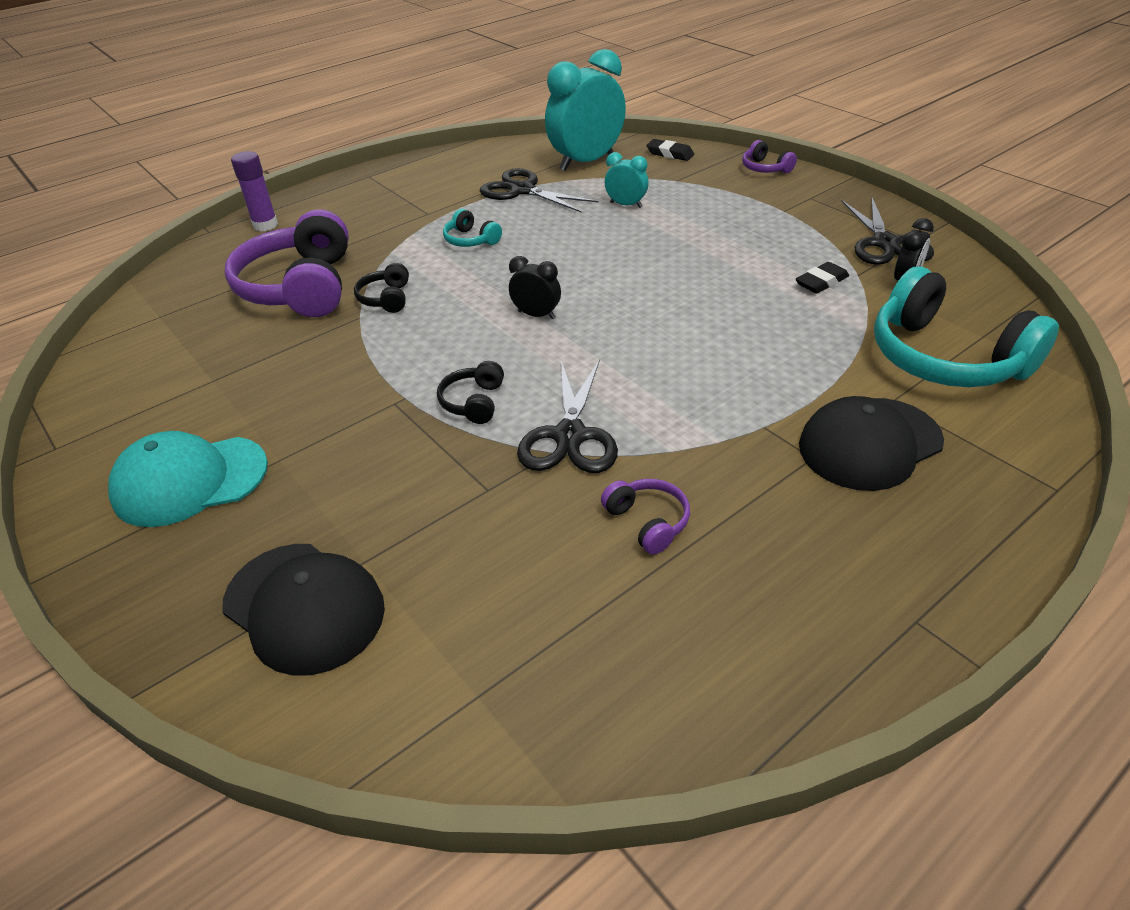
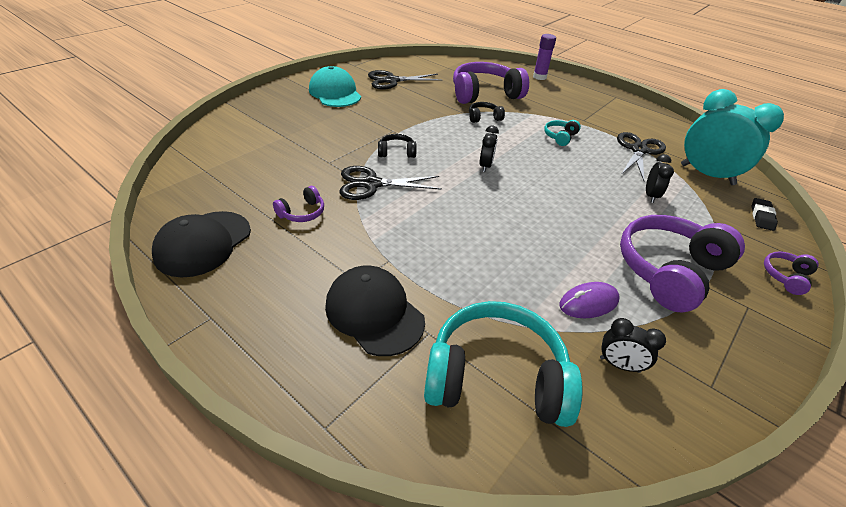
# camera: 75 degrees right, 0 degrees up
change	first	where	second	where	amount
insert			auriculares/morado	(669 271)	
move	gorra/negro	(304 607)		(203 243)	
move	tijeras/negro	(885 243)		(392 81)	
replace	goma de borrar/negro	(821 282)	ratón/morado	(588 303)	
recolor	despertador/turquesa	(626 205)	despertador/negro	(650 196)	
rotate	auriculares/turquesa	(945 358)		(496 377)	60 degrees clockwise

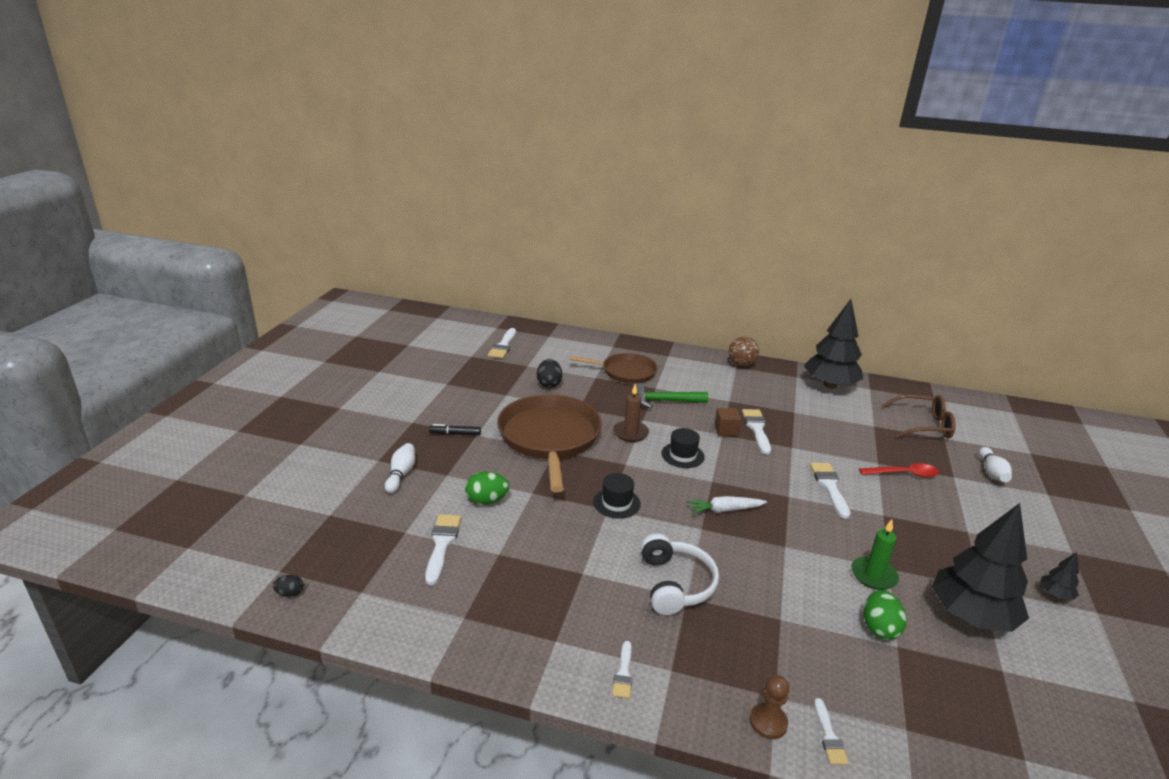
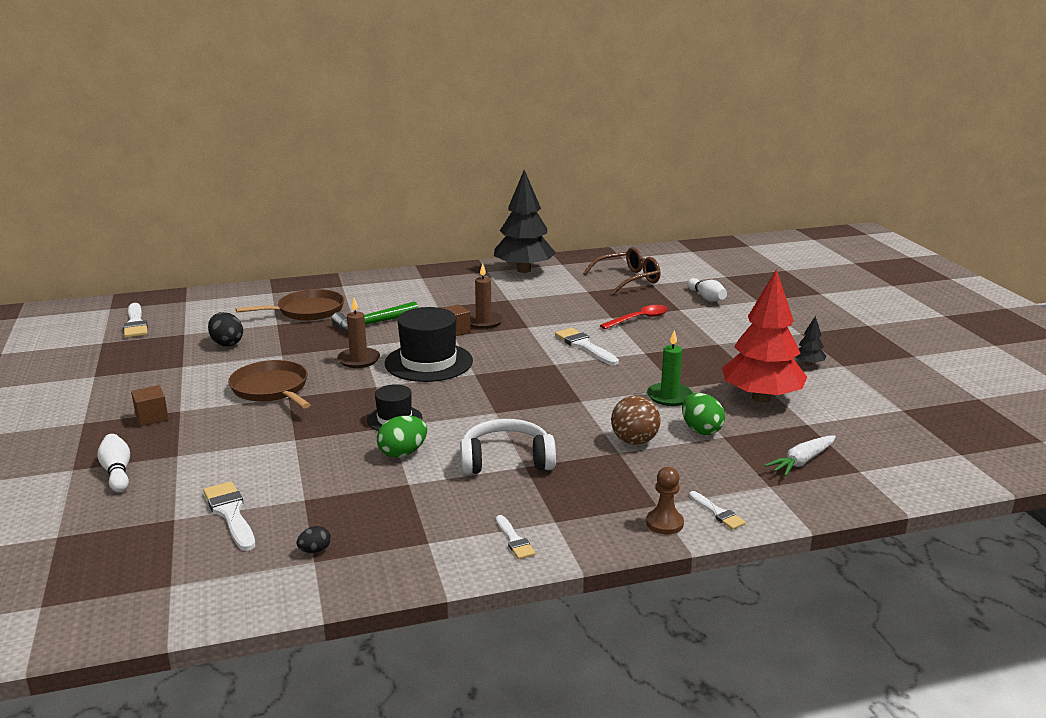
# camera: 30 degrees left, 5 degrees down
change	first	where	second	where	amount
move	huevo/negro	(290 593)		(315 550)	
move	huevo/verde	(487 501)		(403 453)	
move	zanahoria/blanco	(724 510)		(802 461)	
move	pelota/marrón	(741 364)		(634 441)	
replace	rotulador/negro	(455 434)	cubo/marrón	(152 417)	
replace	pincel/blanco	(756 429)	vela/marrón	(483 322)	
recolor	árbol/negro	(971 616)	árbol/rojo	(761 398)	
rotate	auriculares/blanco	(675 584)		(506 460)	60 degrees counterclockwise
resize	sartén/marrón	(549 438)		(272 389)	x0.60
resize	sombrero/negro	(682 455)		(428 362)	x1.79

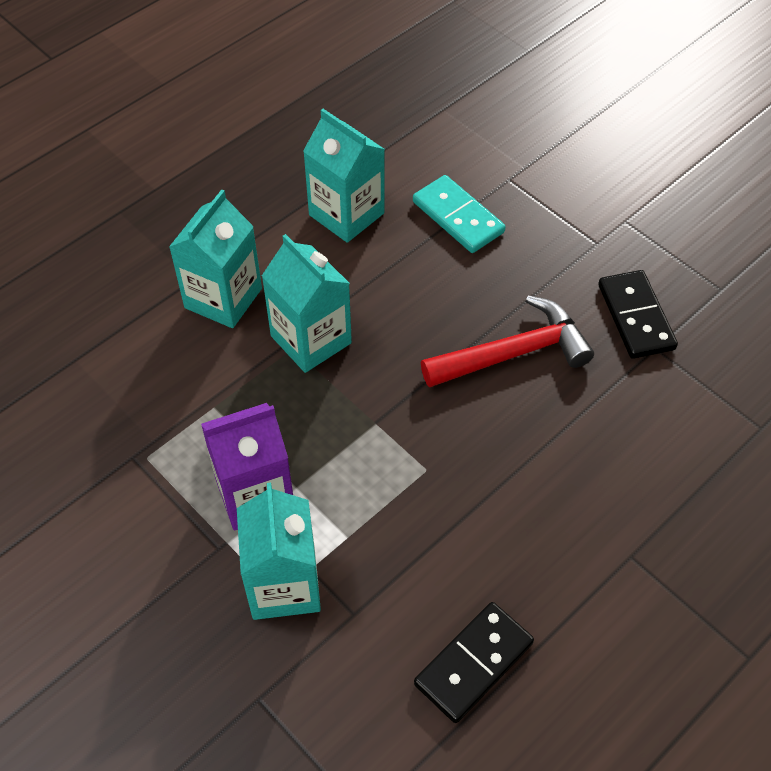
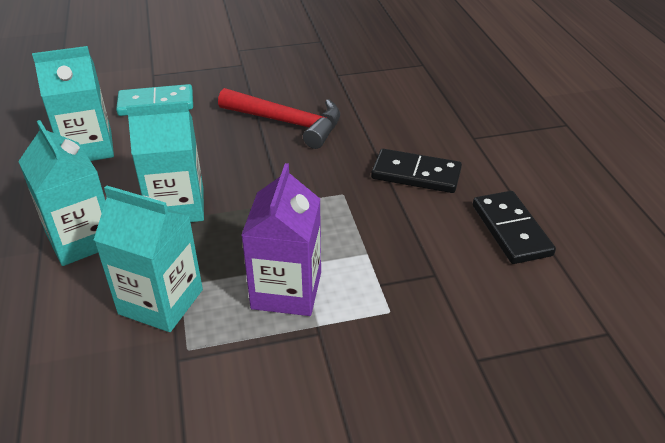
# camera: 60 degrees left, 15 degrees down
change	first	where	second	where	amount
move	cartón de leche/turquesa	(284 584)		(161 302)	
move	ficha de dominó/negro	(636 317)		(416 174)	
rotate	martillo/rojo	(514 353)		(288 123)	105 degrees clockwise

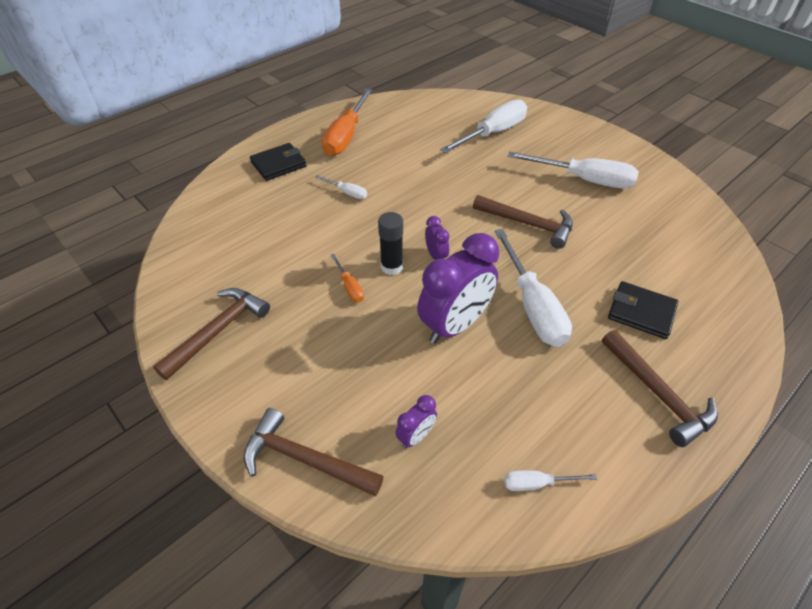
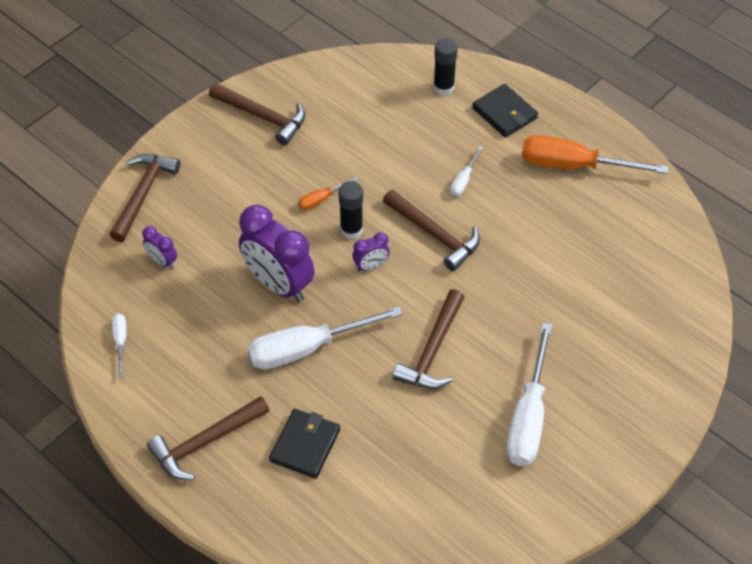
# camera: 85 degrees right, 5 degrees up
change	first	where	second	where	amount
delete	destornillador/blanco	(492 133)			
insert			martillo/marrón	(434 234)	
insert			barra de pegamento/negro	(443 87)	

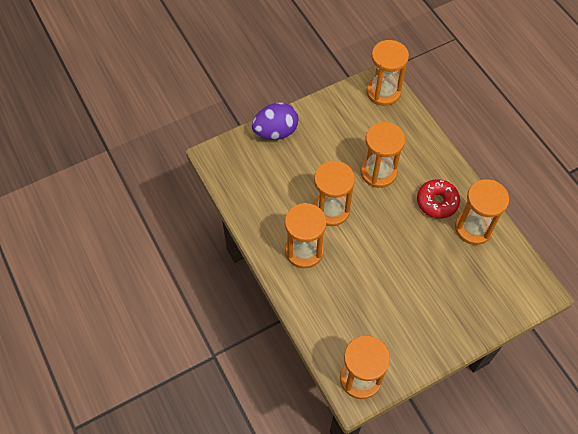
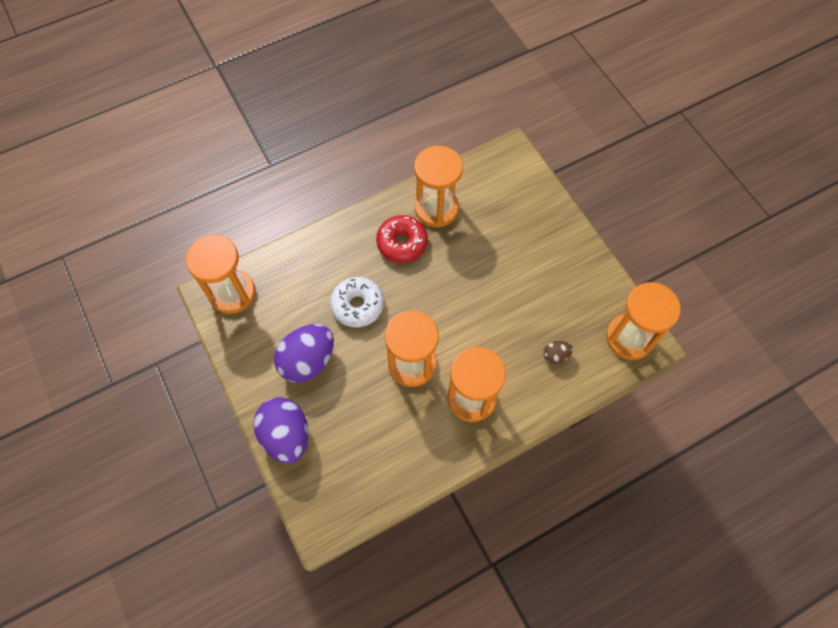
# camera: 90 degrees left, 5 degrees up
change	first	where	second	where	amount
insert			huevo/morado	(308 361)	
insert			huevo/marrón	(555 355)	
replace	reloj de arena/naranja	(378 172)	rosquilla/blanco	(357 305)	

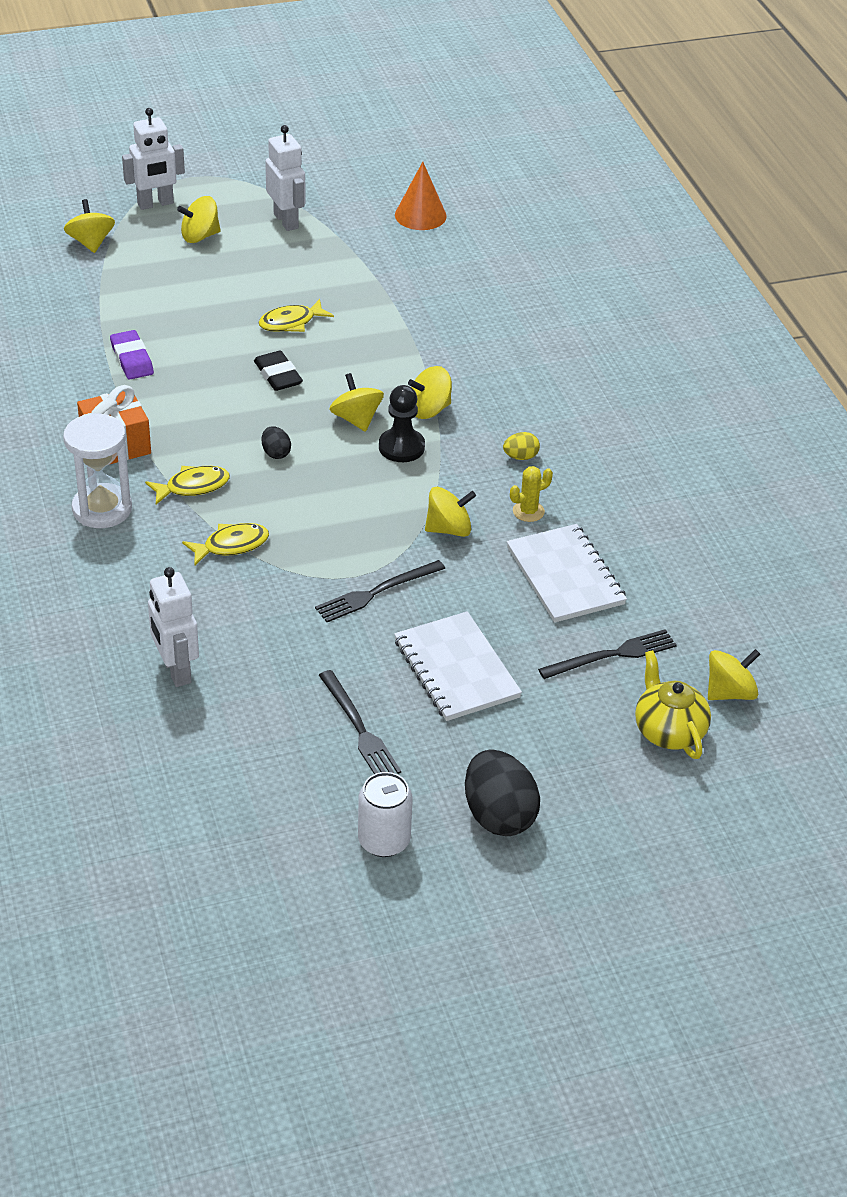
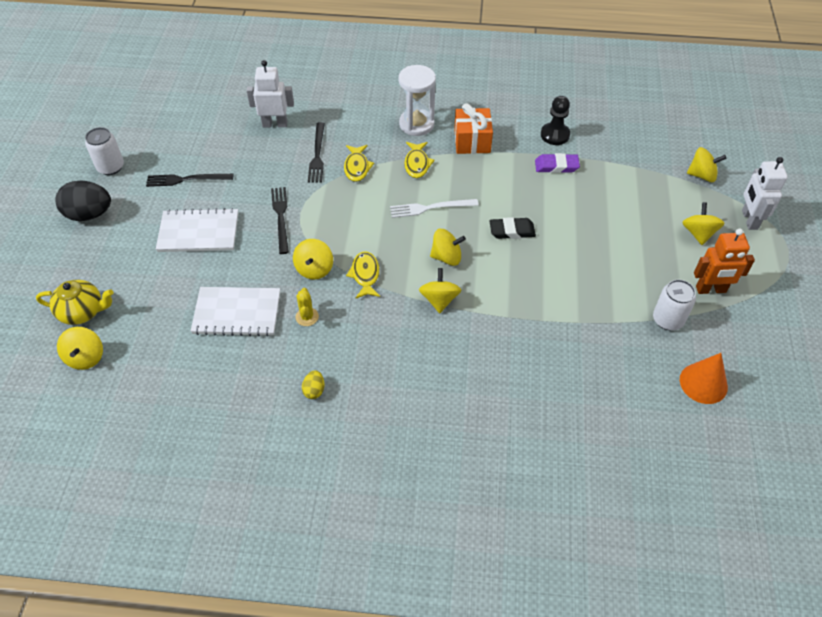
# camera: 115 degrees right, 10 degrees up
change	first	where	second	where	amount
insert			lata/blanco	(668 320)	
move	pez/amarillo	(291 322)		(365 275)	
move	peón/negro	(401 447)		(555 135)	
move	huevo/amarillo	(520 457)		(314 390)	
move	tenedor/negro	(612 655)		(317 155)	
replace	huevo/negro	(276 453)	tenedor/blanco	(430 208)	
recolor	robot/blanco	(286 221)	robot/naranja	(711 289)	

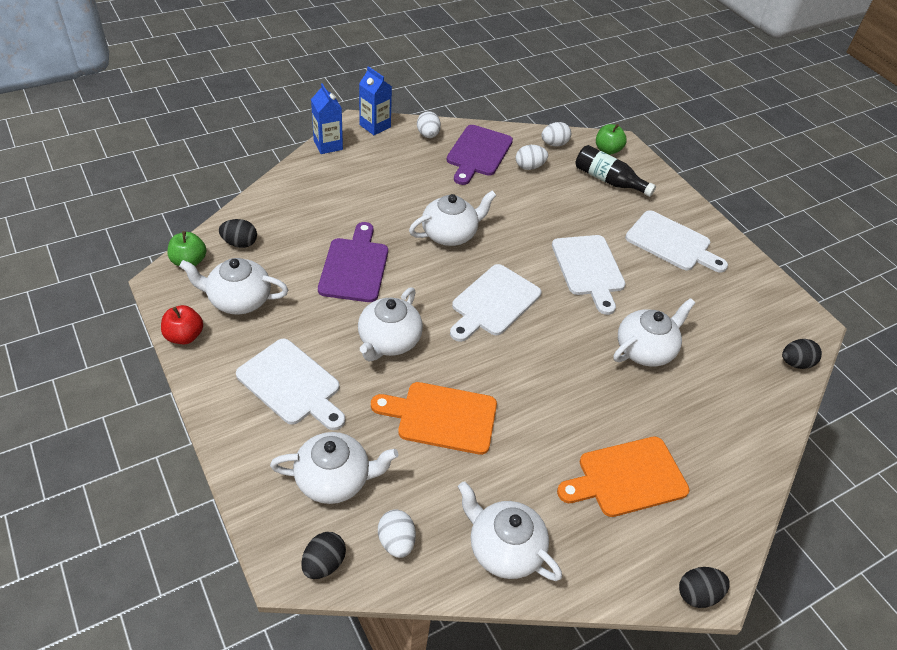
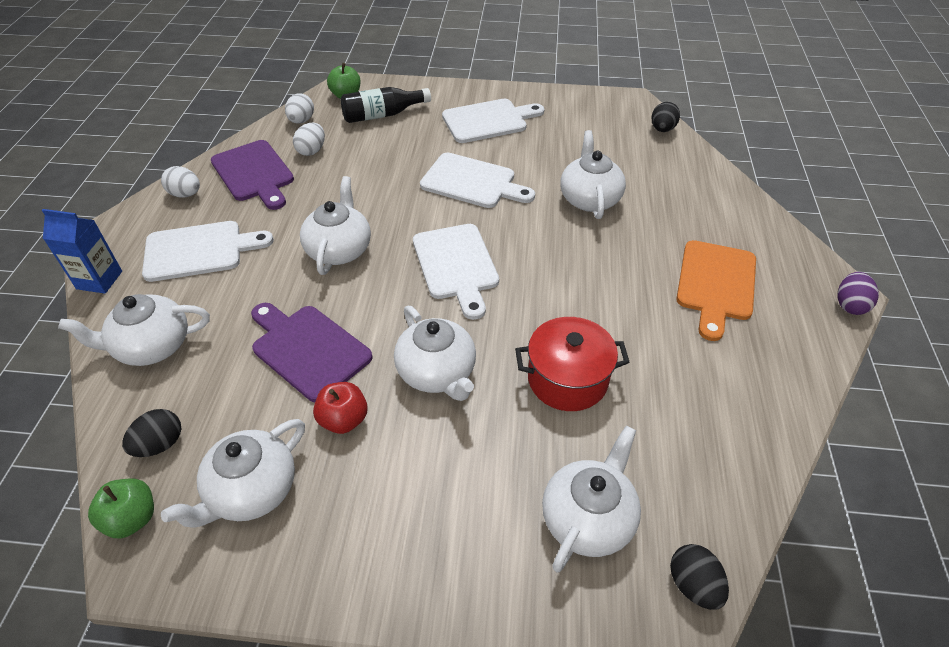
# camera: 50 degrees left, 0 degrees up
change	first	where	second	where	amount
delete	cartón de leche/azul	(375 126)			
delete	huevo/blanco	(396 541)			
move	manzana/rojo	(184 336)		(343 420)	
move	tabla de cortar/blanco	(292 384)		(199 250)	
move	tetera/blanco	(504 548)		(151 346)	
replace	tabla de cortar/naranja	(442 417)	olla/rojo	(567 379)	
recolor	huevo/negro	(697 594)	huevo/morado	(850 305)	

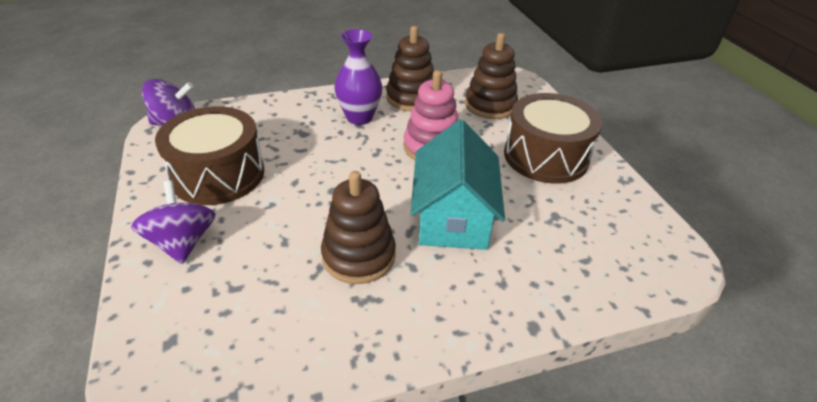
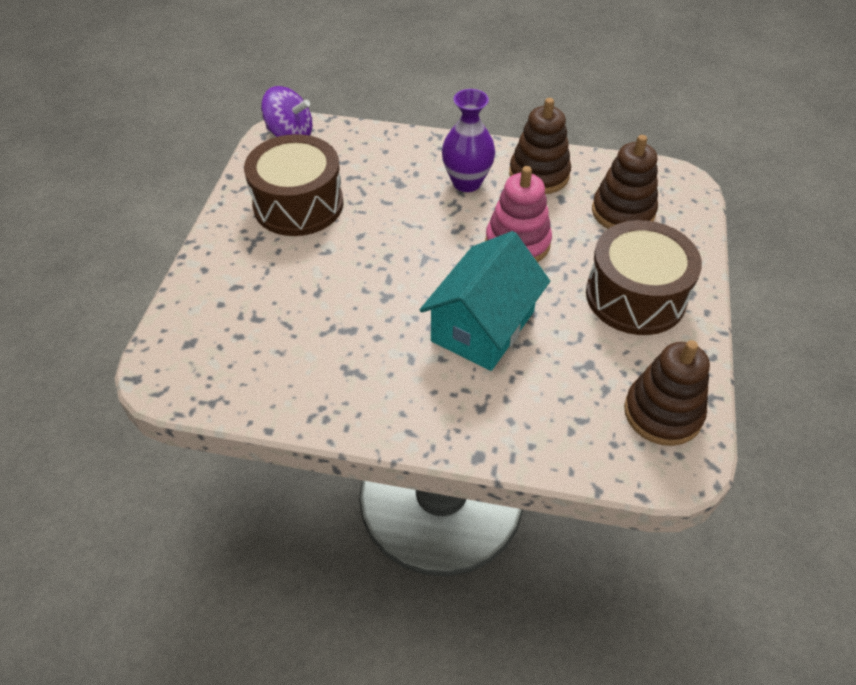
# camera: 30 degrees right, 10 degrees up
change	first	where	second	where	amount
delete	peonza/morado	(182 242)			
move	juguete apilable/marrón	(358 256)		(662 413)	

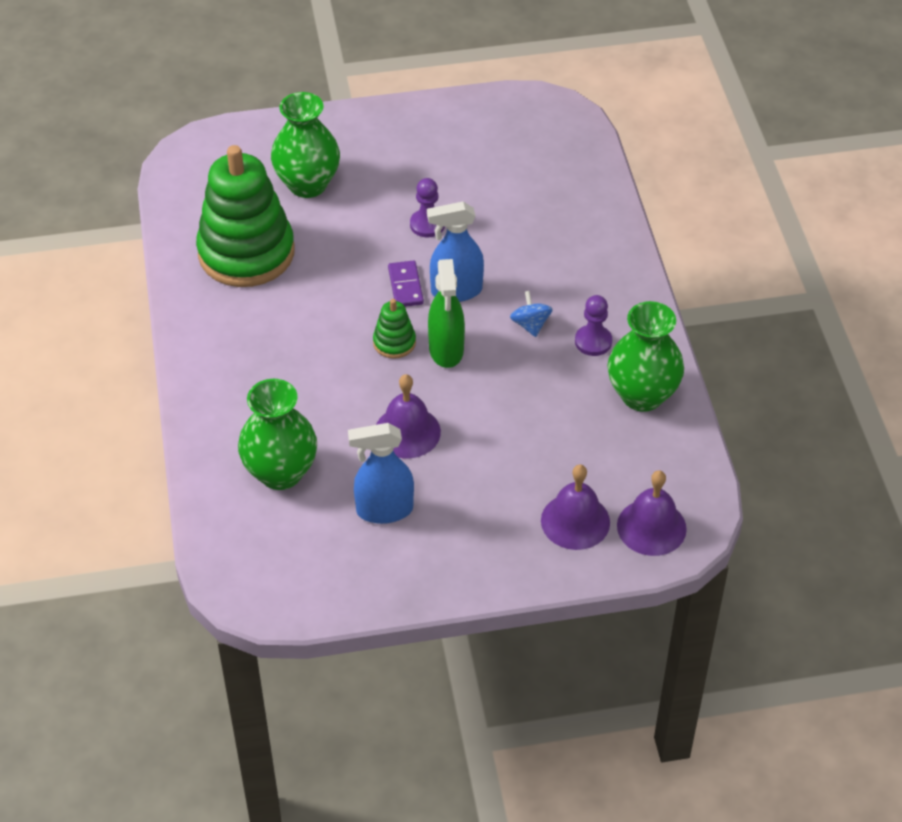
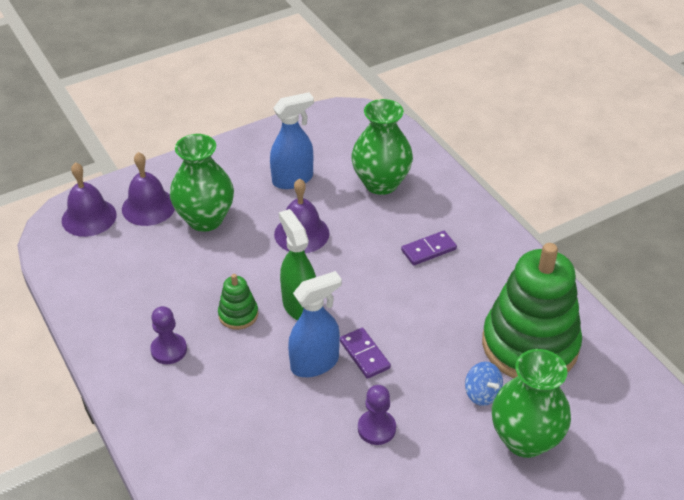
# camera: 160 degrees right, 5 degrees down
change	first	where	second	where	amount
insert			ficha de dominó/morado	(428 250)	
move	juguete apilable/verde	(394 342)		(238 314)	
move	peonza/azul	(530 325)		(482 393)	
move	florero/verde	(642 395)		(205 219)	

